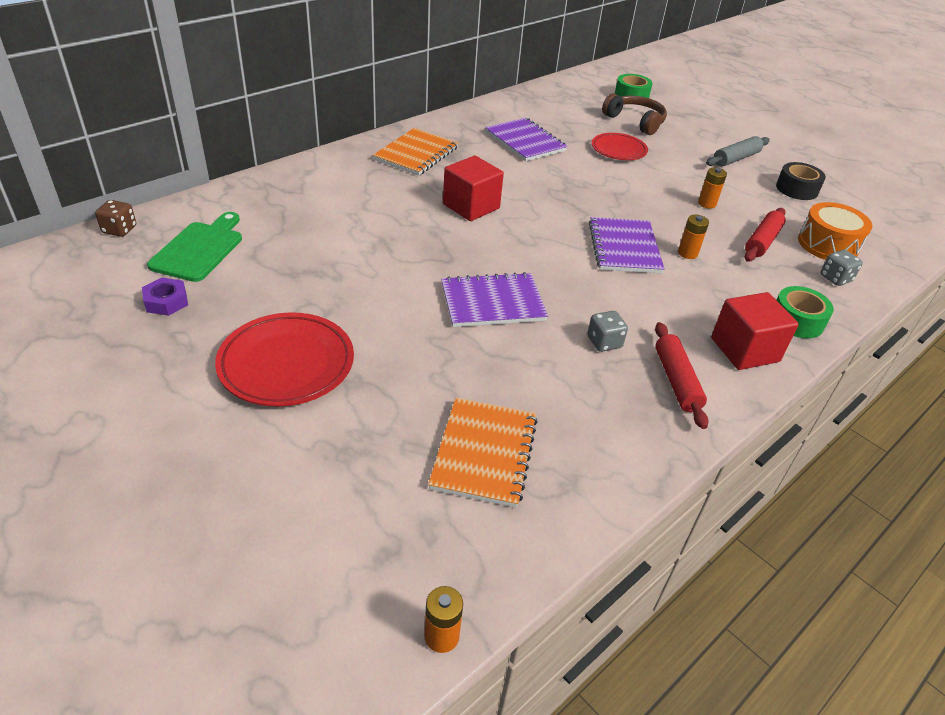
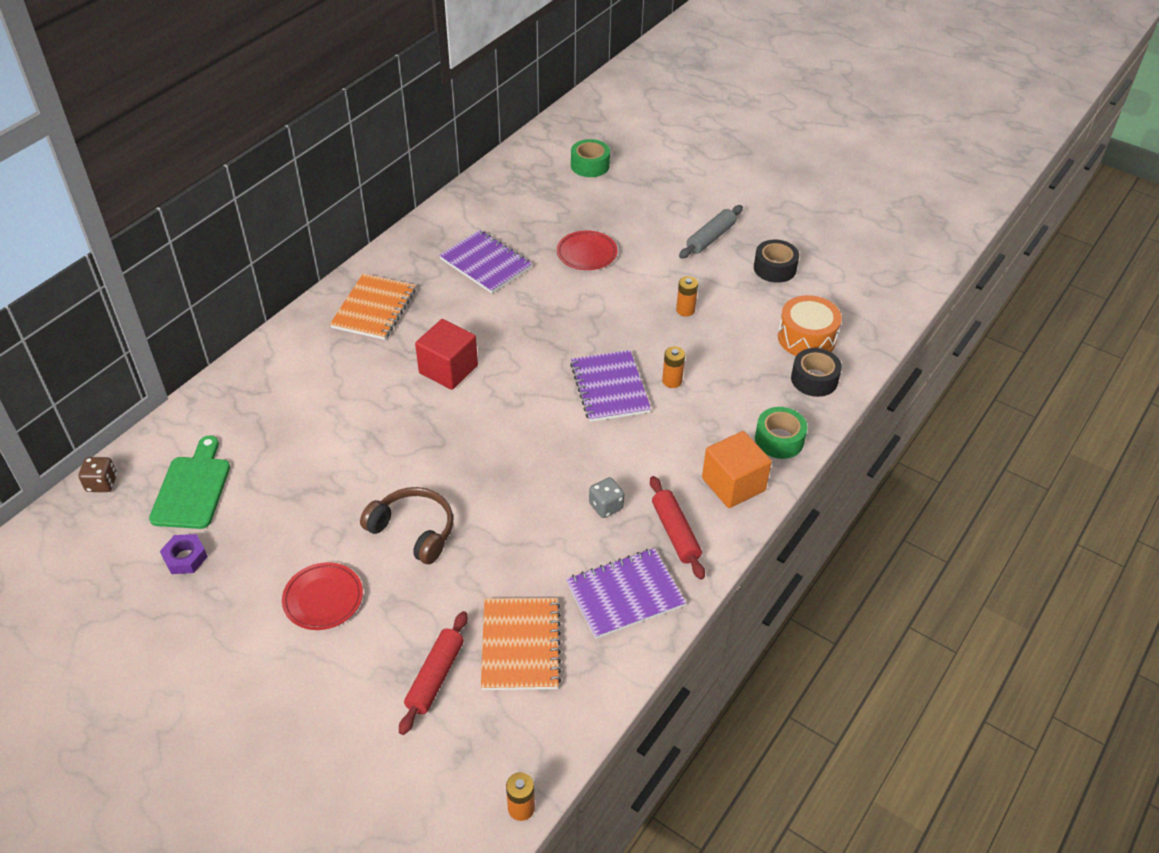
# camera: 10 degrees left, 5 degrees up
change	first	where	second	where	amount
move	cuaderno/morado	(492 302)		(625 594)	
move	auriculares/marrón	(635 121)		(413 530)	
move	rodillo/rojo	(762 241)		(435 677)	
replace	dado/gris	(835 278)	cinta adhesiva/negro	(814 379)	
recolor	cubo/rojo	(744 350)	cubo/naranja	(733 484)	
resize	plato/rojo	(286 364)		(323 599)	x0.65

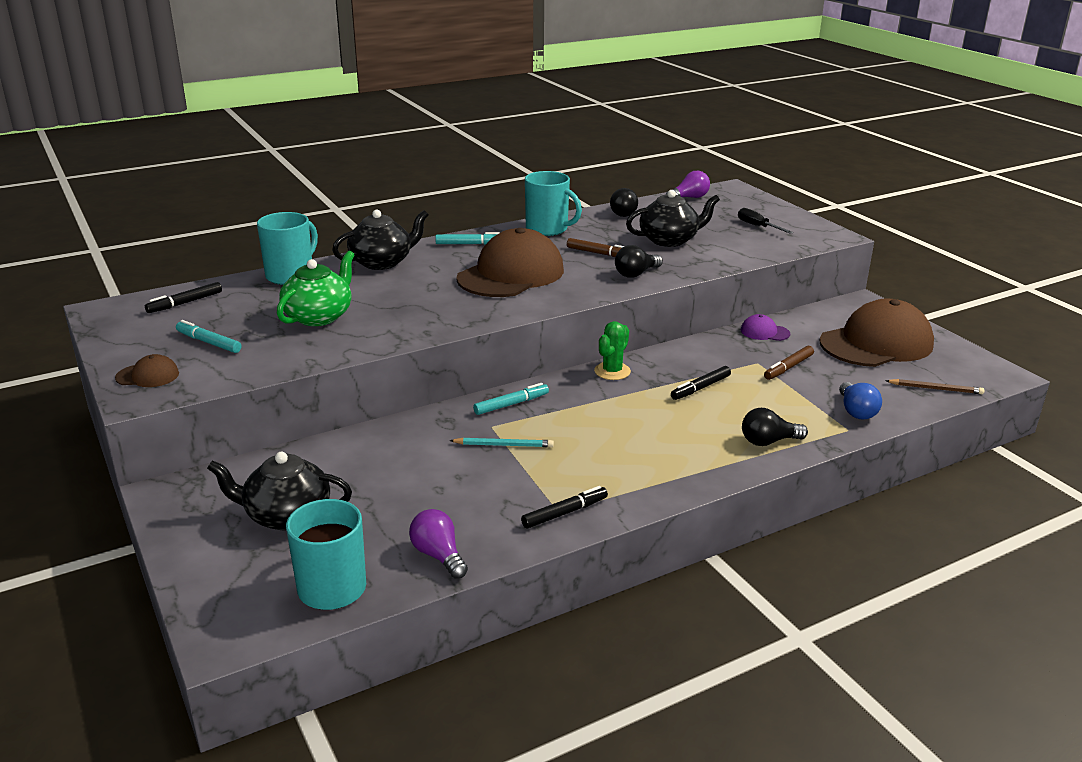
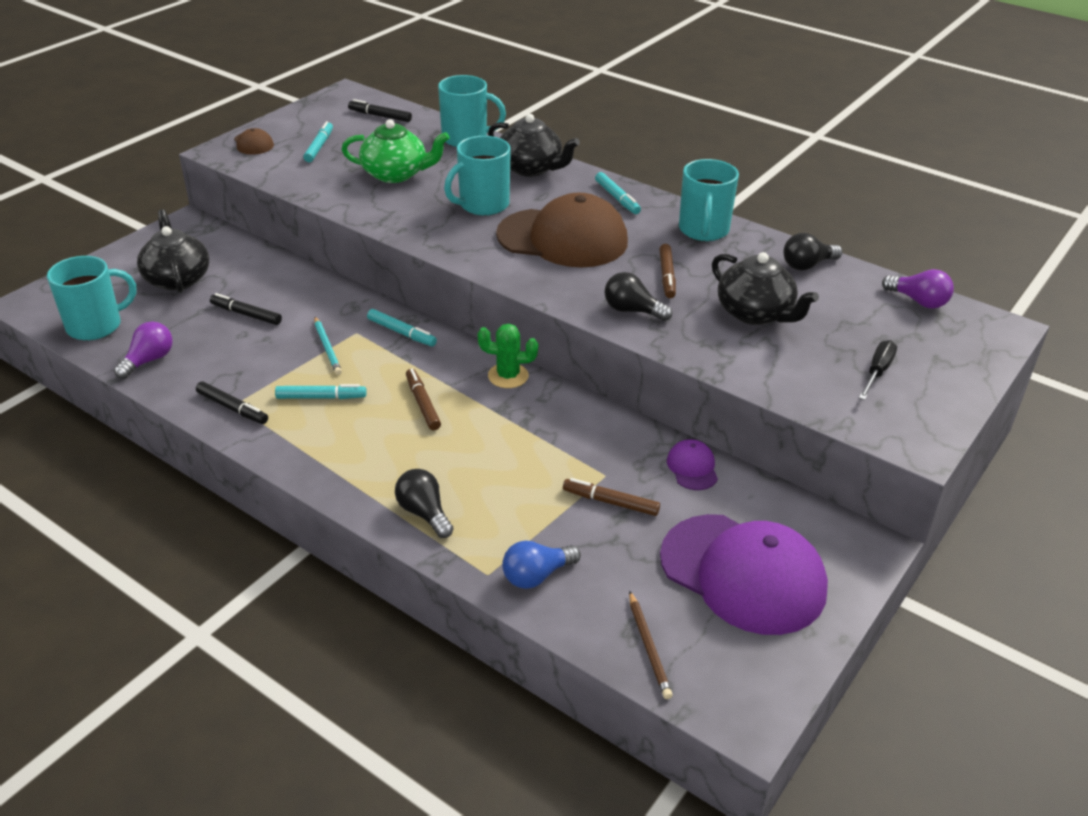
# camera: 65 degrees right, 10 degrees up
change	first	where	second	where	amount
insert			rotulador/turquesa	(321 397)	
insert			rotulador/marrón	(423 404)	
insert			taza/turquesa	(483 205)	
move	rotulador/negro	(700 388)		(246 314)	
recolor	gorra/marrón	(876 343)	gorra/morado	(743 573)	

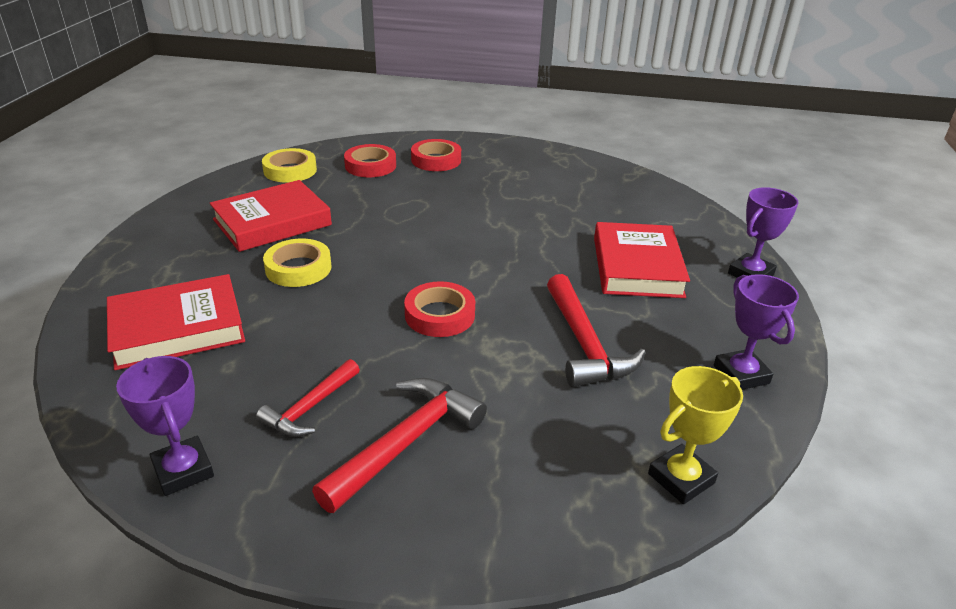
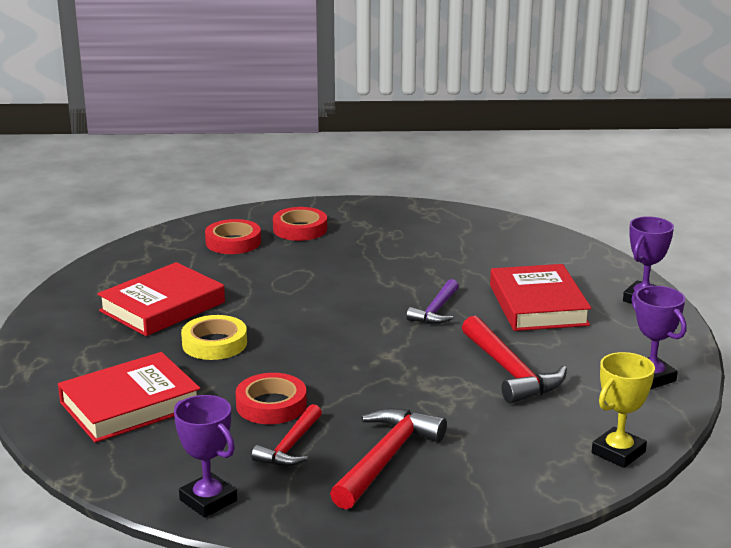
# camera: 10 degrees left, 10 degrees down
change	first	where	second	where	amount
delete	cinta adhesiva/amarillo	(290 170)			
insert			martillo/morado	(436 310)	
move	cinta adhesiva/rojo	(440 315)		(271 405)	

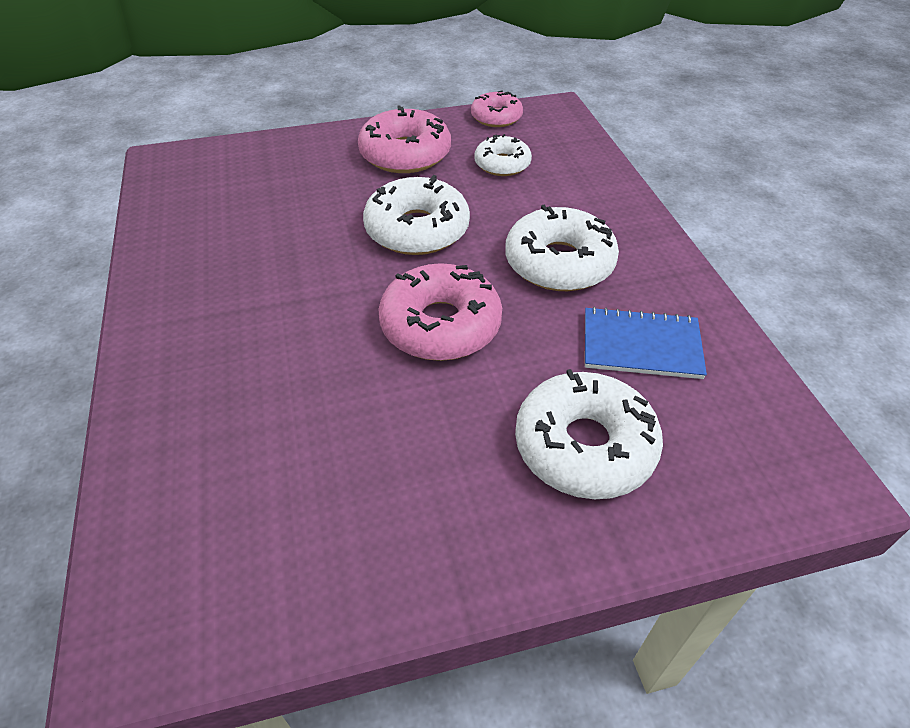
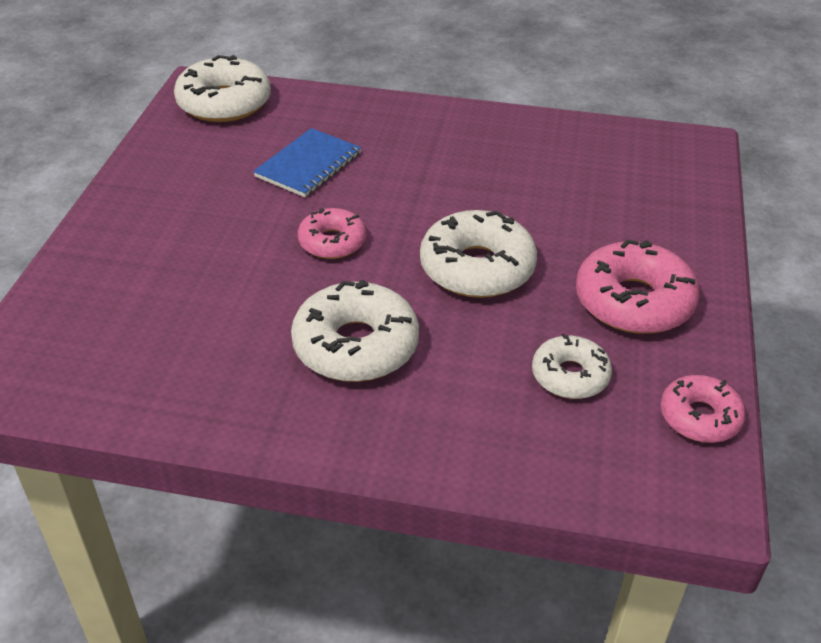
# camera: 115 degrees right, 5 degrees down
change	first	where	second	where	amount
move	rosquilla/blanco	(584 446)		(224 103)	
move	cuaderno/azul	(641 345)		(308 165)	
resize	rosquilla/rosa	(440 325)		(332 242)	x0.61

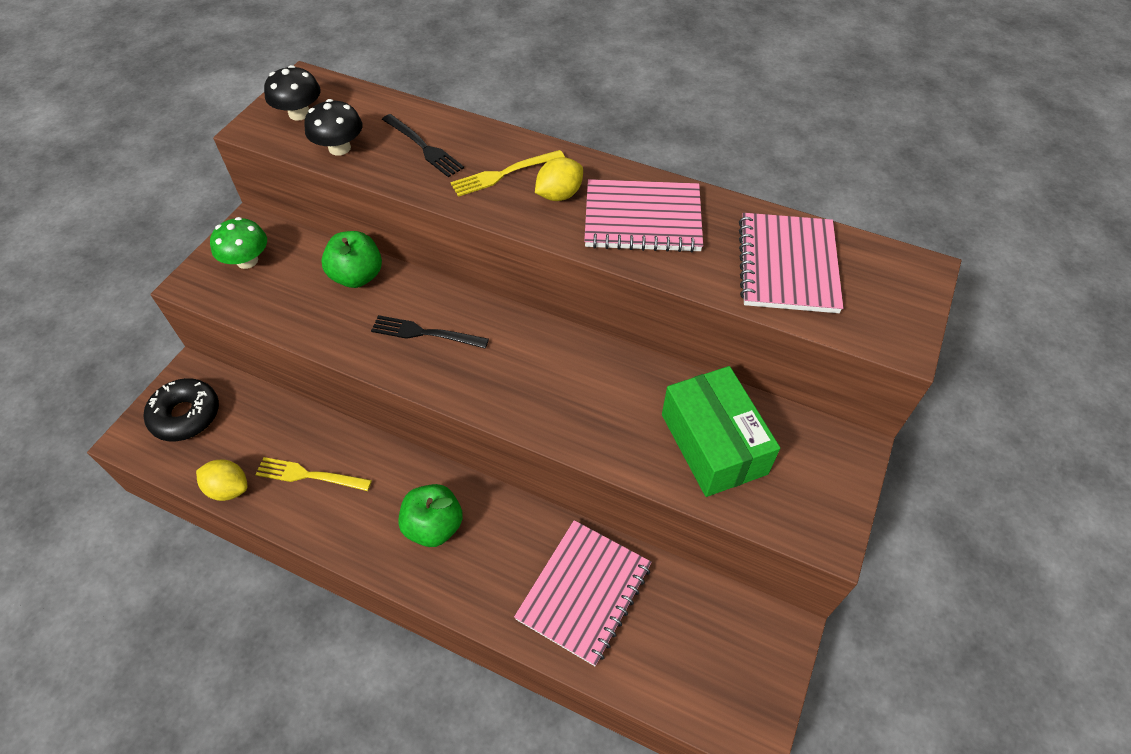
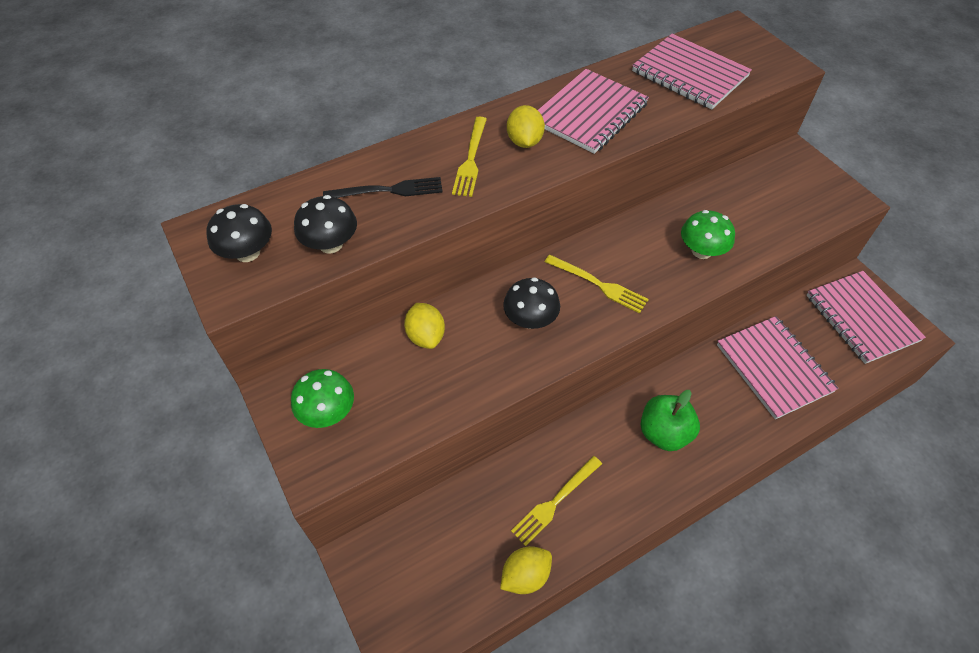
# camera: 55 degrees left, 0 degrees up
change	first	where	second	where	amount
delete	rosquilla/negro	(186 415)			
delete	caja/verde	(713 444)			
insert			tenedor/amarillo	(599 285)	
insert			seta/verde	(701 251)	
insert			cuaderno/rosa	(861 318)	
replace	manzana/verde	(357 276)	limón/amarillo	(426 336)	
replace	tenedor/negro	(424 333)	seta/negro	(530 319)	

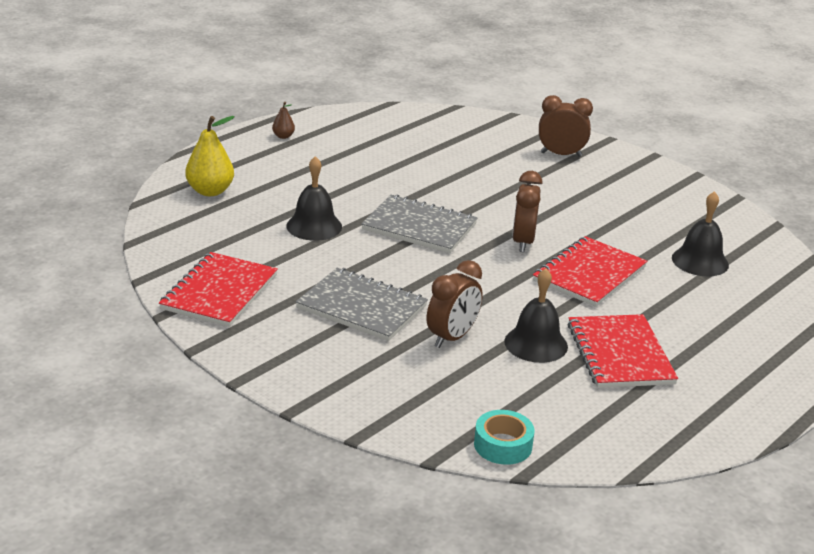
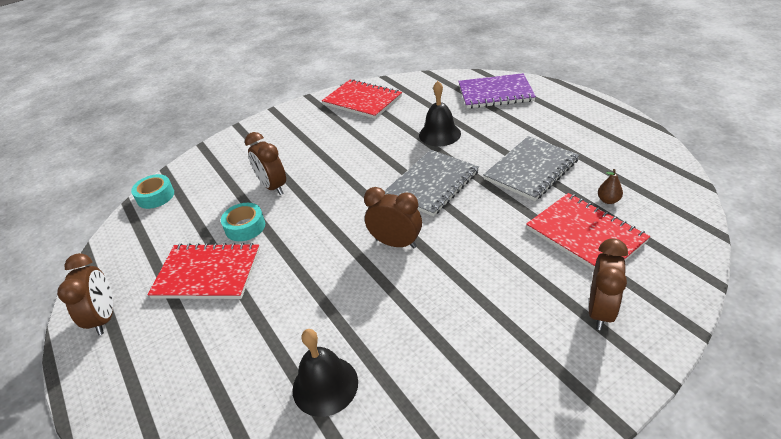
# camera: 110 degrees right, 10 degrees up
change	first	where	second	where	amount
insert			despertador/marrón	(105 317)	
move	pera/marrón	(283 136)		(608 200)	
move	cuaderno/gris	(362 307)		(531 170)	
move	cuaderno/rojo	(589 274)		(585 235)	
replace	pera/amarillo	(210 191)	cuaderno/morado	(495 93)	
replace	campana/negro	(536 344)	cinta adhesiva/turquesa	(245 227)	

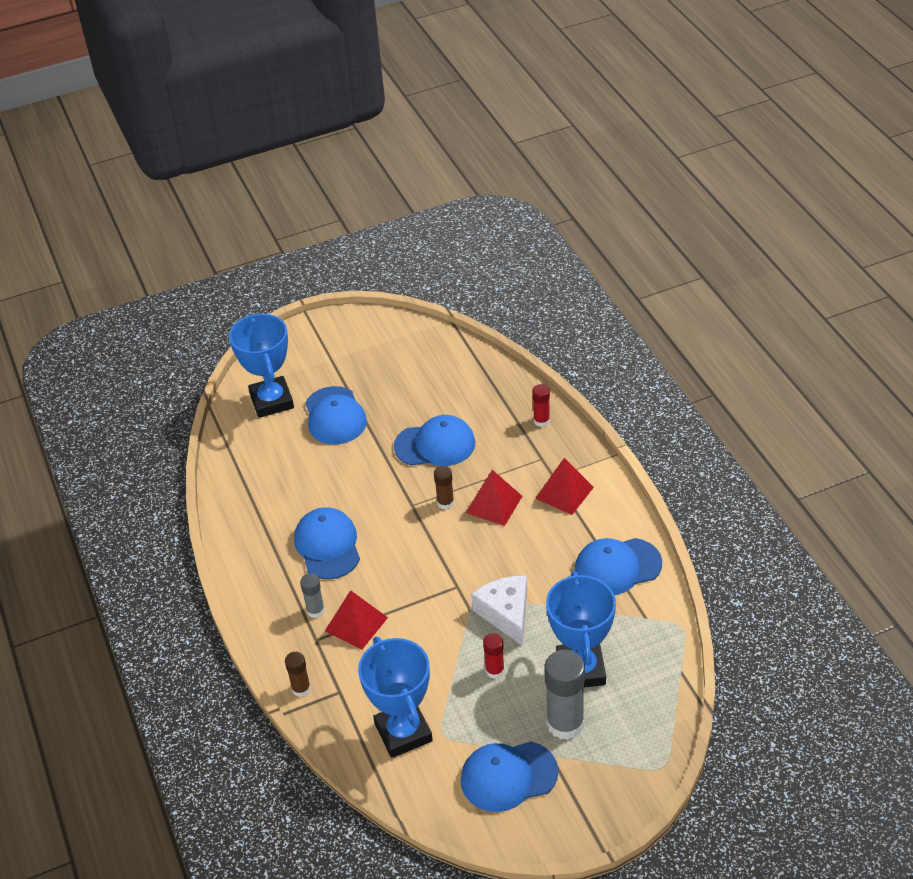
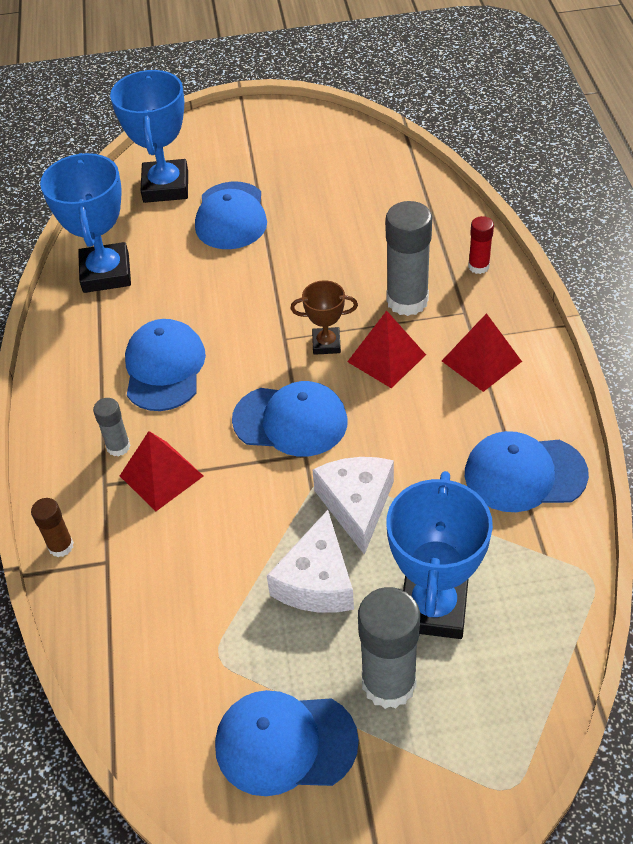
# camera: 15 degrees right, 5 degrees up
change	first	where	second	where	amount
insert			barra de pegamento/gris	(407 301)	
move	trofeo/azul	(403 732)		(106 273)	
move	gorra/azul	(435 445)		(290 421)	
replace	barra de pegamento/marrón	(445 502)	trofeo/marrón	(326 344)	
replace	barra de pegamento/rojo	(495 670)	queso/blanco	(316 581)	

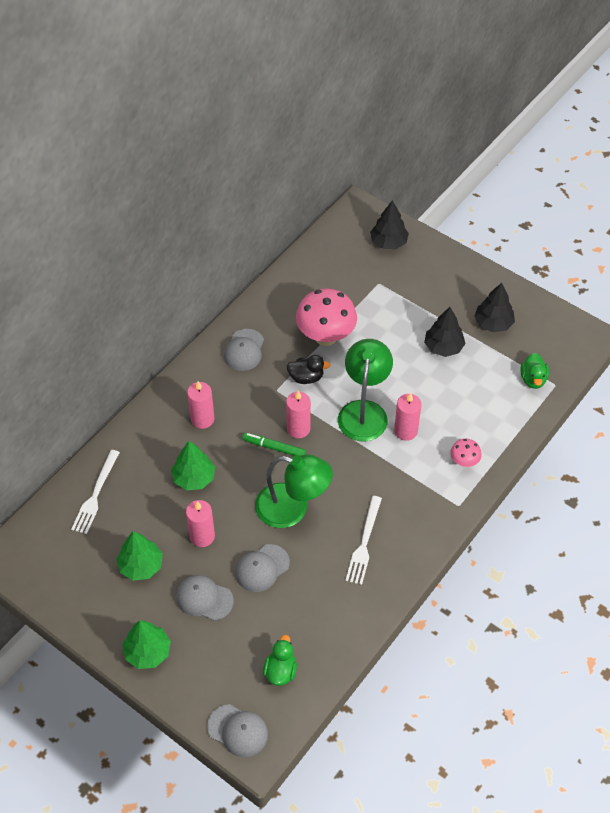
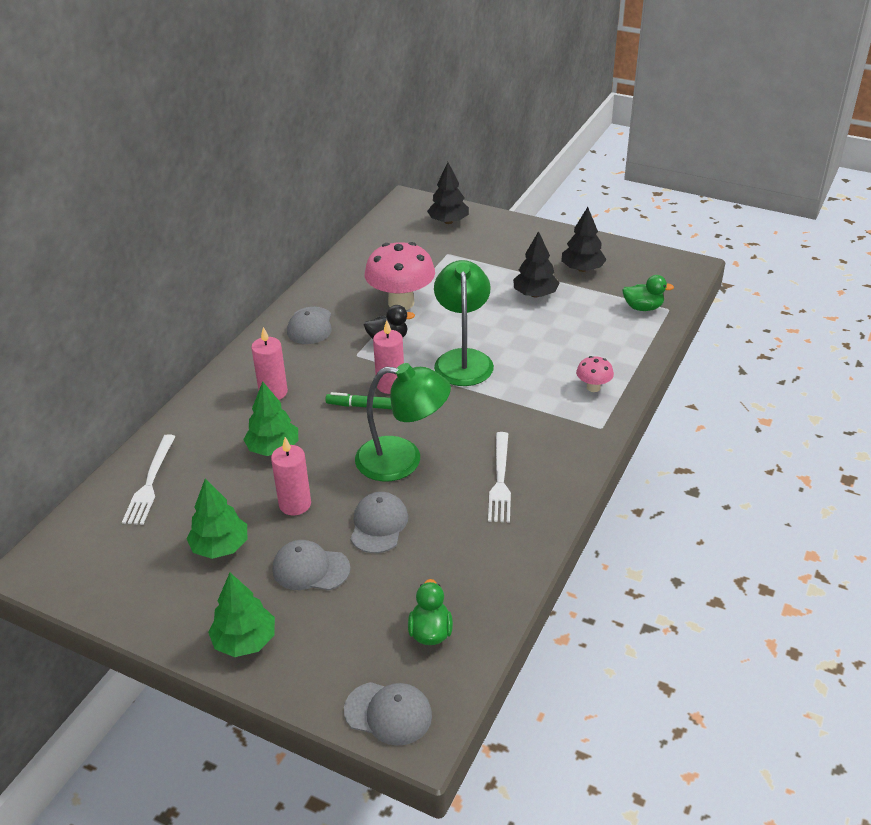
# camera: 10 degrees left, 15 degrees down
change	first	where	second	where	amount
delete	vela/rosa	(405 431)			
rotate	gorra/gris	(262 568)		(378 525)	150 degrees clockwise
rotate	pato/verde	(533 379)		(643 308)	75 degrees counterclockwise

